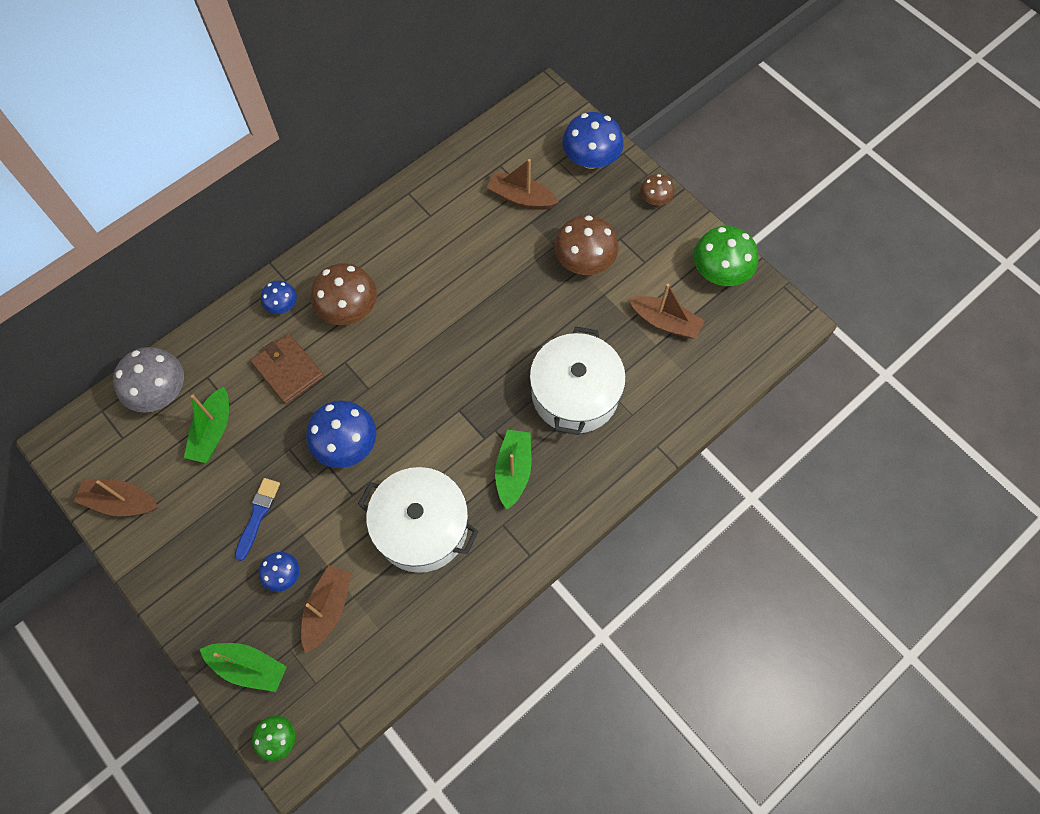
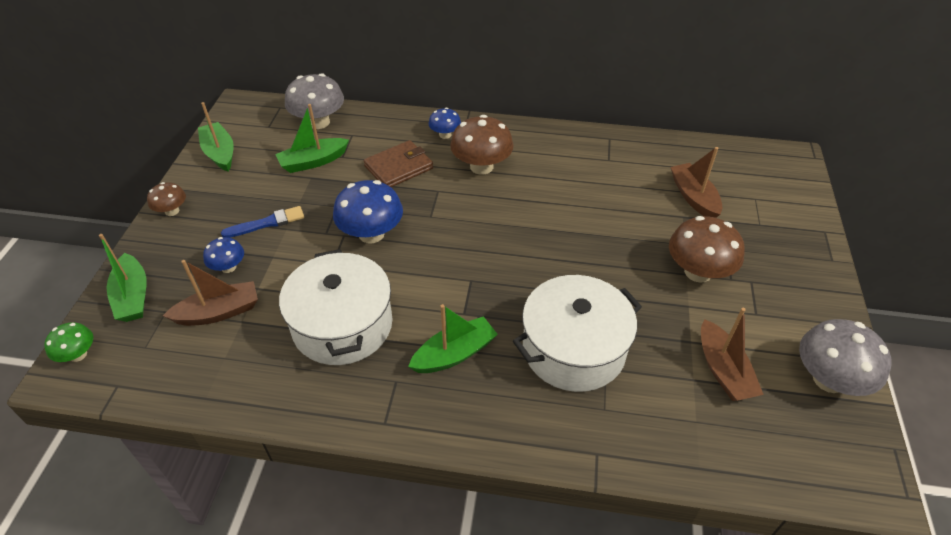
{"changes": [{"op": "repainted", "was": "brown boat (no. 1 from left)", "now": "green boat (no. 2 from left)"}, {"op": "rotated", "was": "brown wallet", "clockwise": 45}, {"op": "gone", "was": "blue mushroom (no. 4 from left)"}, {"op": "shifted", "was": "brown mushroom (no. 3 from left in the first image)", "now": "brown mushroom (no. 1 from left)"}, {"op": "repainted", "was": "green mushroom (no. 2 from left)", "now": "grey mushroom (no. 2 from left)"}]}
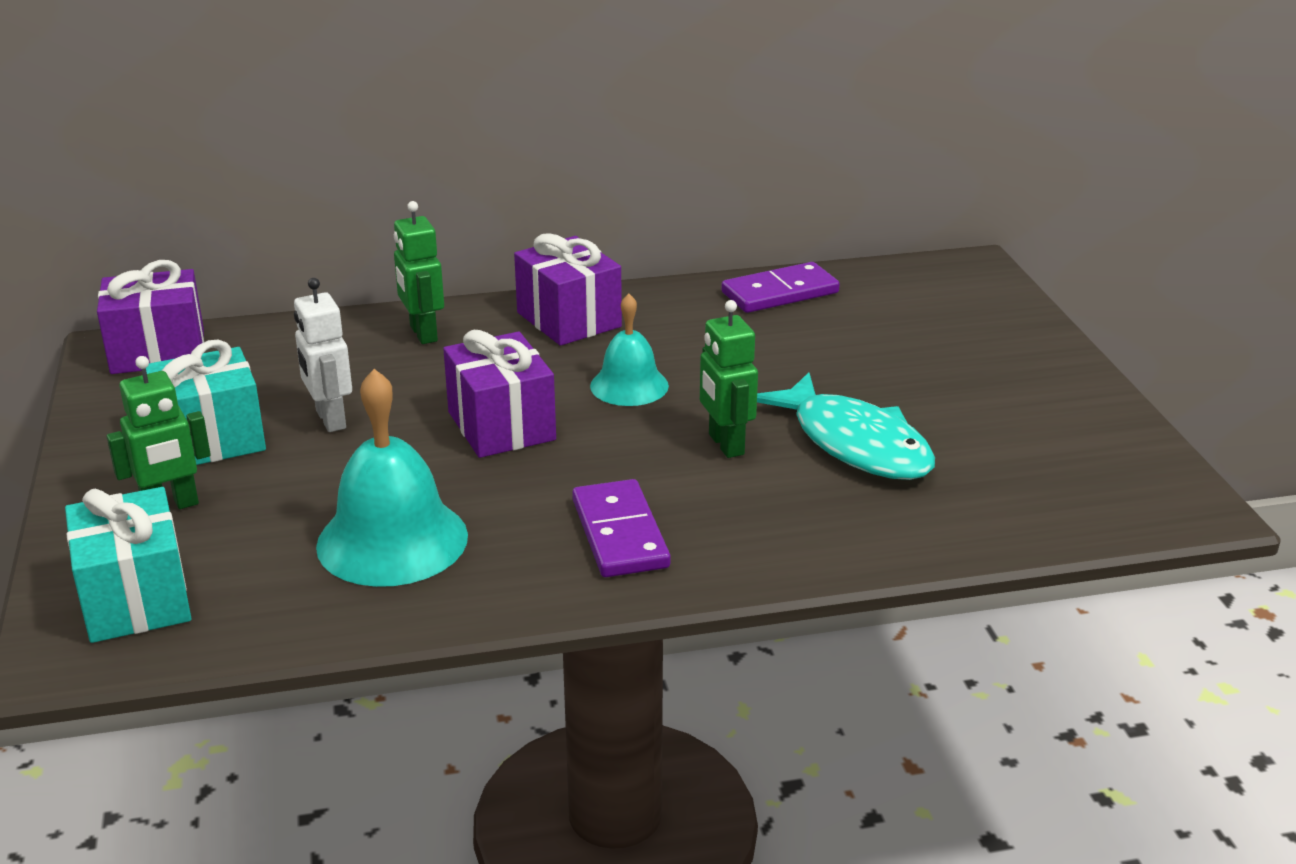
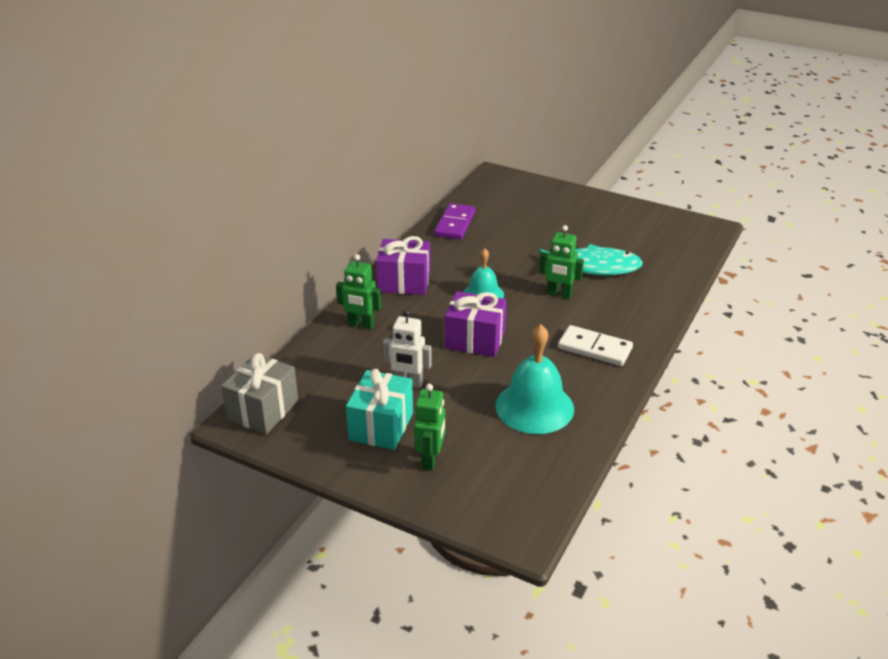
{"changes": [{"op": "gone", "was": "turquoise gift (no. 1 from left)"}, {"op": "repainted", "was": "purple gift (no. 1 from left)", "now": "grey gift"}, {"op": "repainted", "was": "purple domino (no. 1 from left)", "now": "white domino"}]}
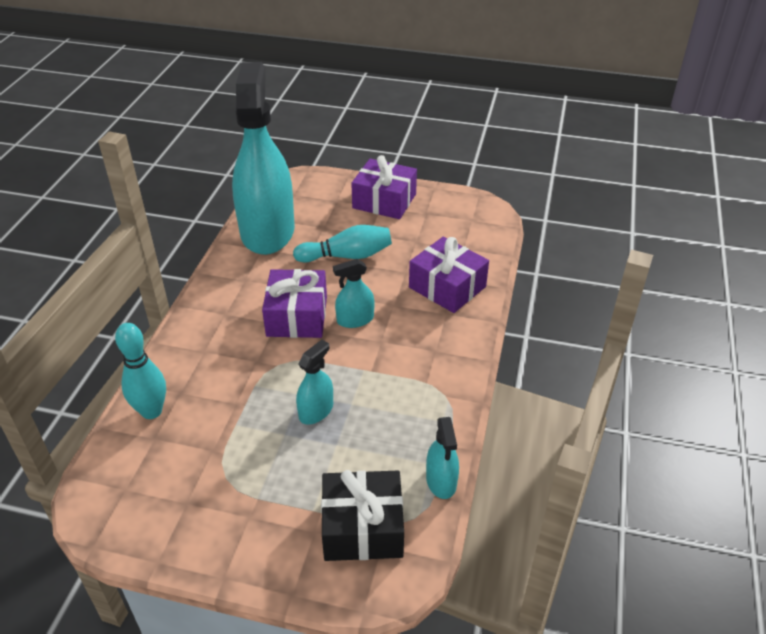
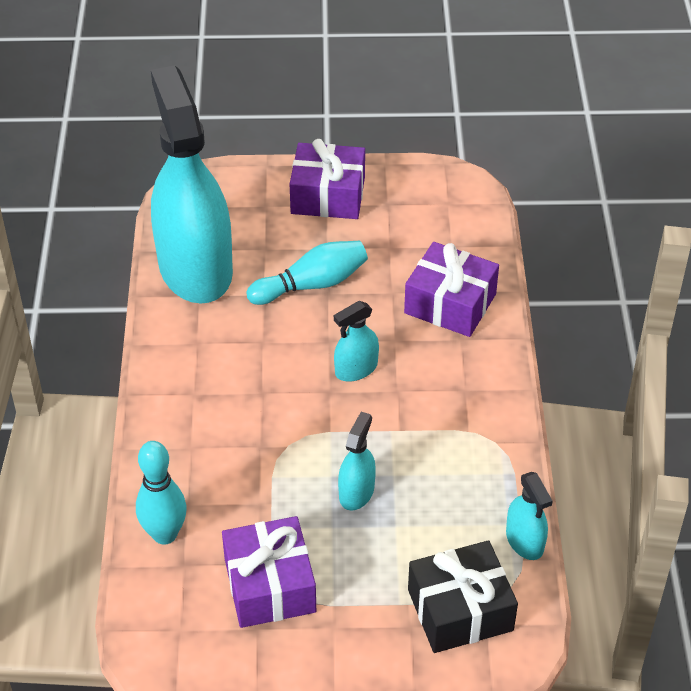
{"changes": [{"op": "shifted", "was": "purple gift (no. 1 from left)"}]}
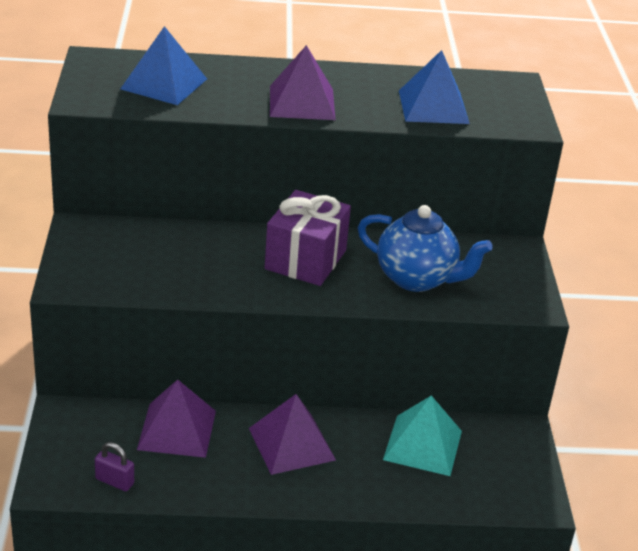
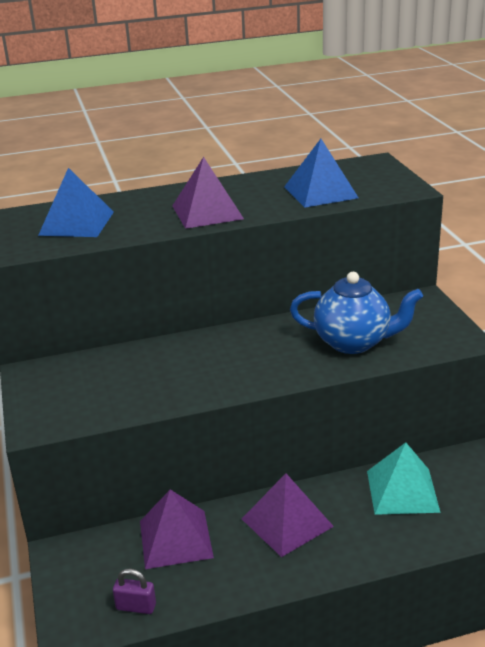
{"changes": [{"op": "gone", "was": "purple gift"}]}
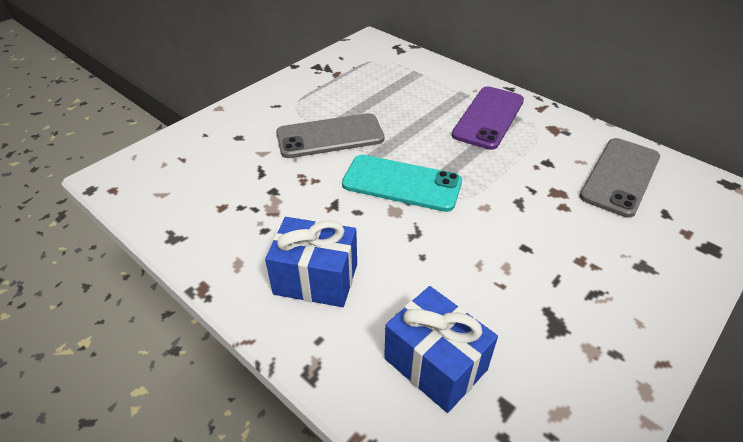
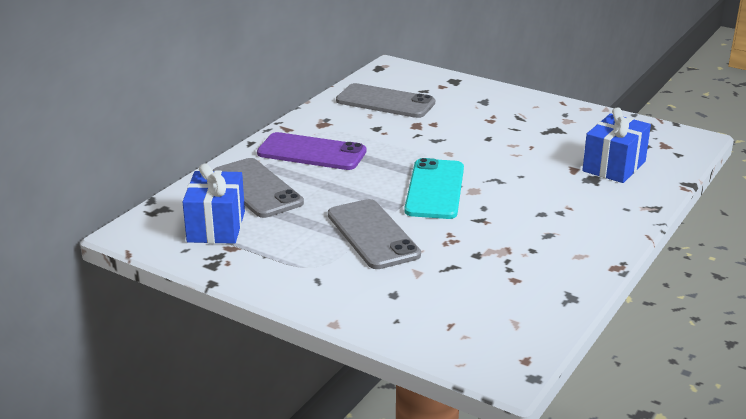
{"changes": [{"op": "shifted", "was": "blue gift (no. 1 from left)"}, {"op": "new", "now": "grey phone (no. 1 from left)"}]}
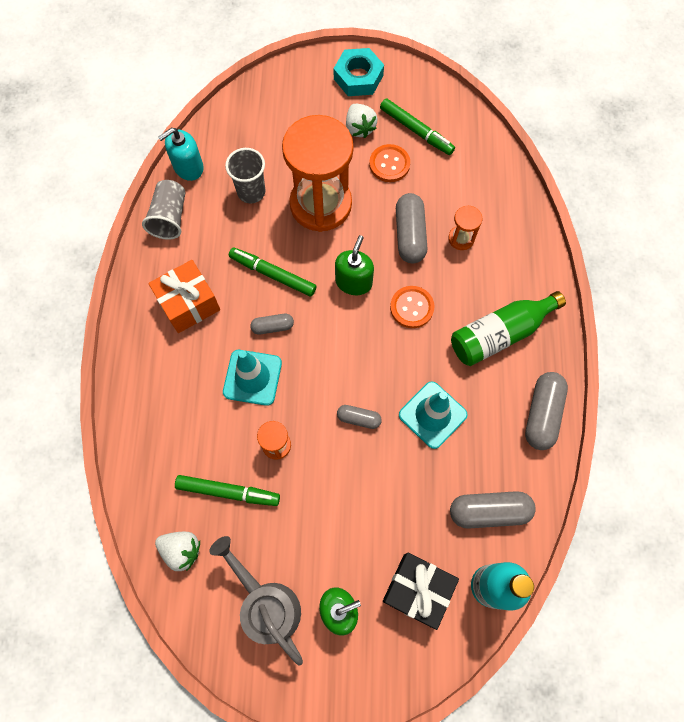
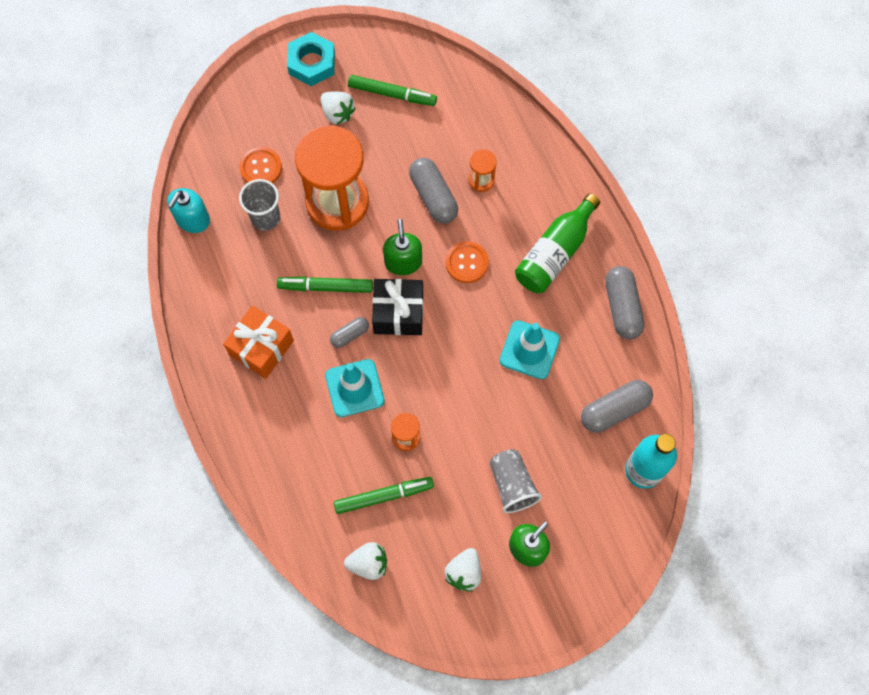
{"changes": [{"op": "shifted", "was": "grey cup (no. 1 from left in the first image)", "now": "grey cup (no. 2 from left)"}, {"op": "swapped", "was": "grey watering can", "now": "white strawberry (no. 3 from left)"}, {"op": "gone", "was": "grey capsule (no. 2 from left)"}, {"op": "shifted", "was": "orange button (no. 1 from left)"}, {"op": "shifted", "was": "black gift"}]}
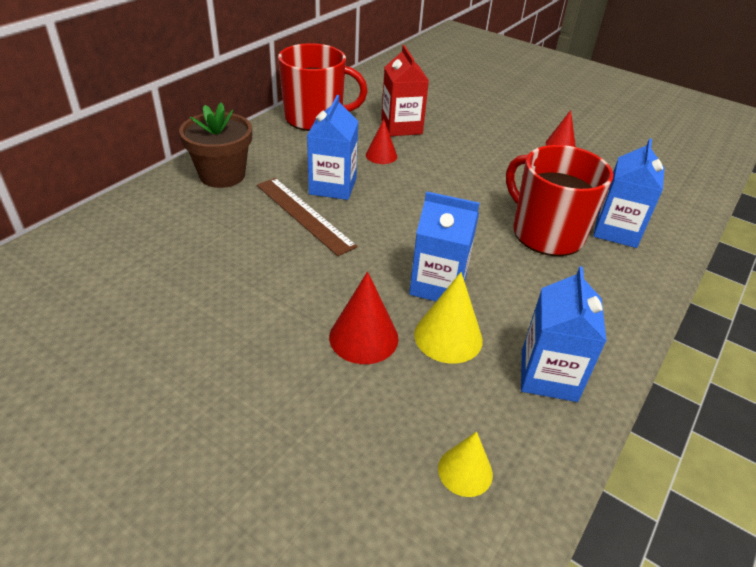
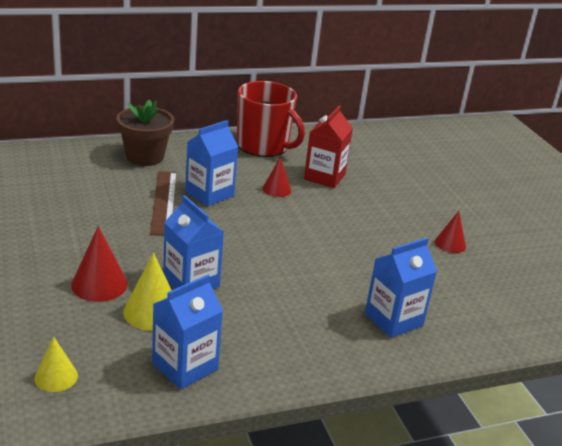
{"changes": [{"op": "gone", "was": "red mug (no. 2 from left)"}]}
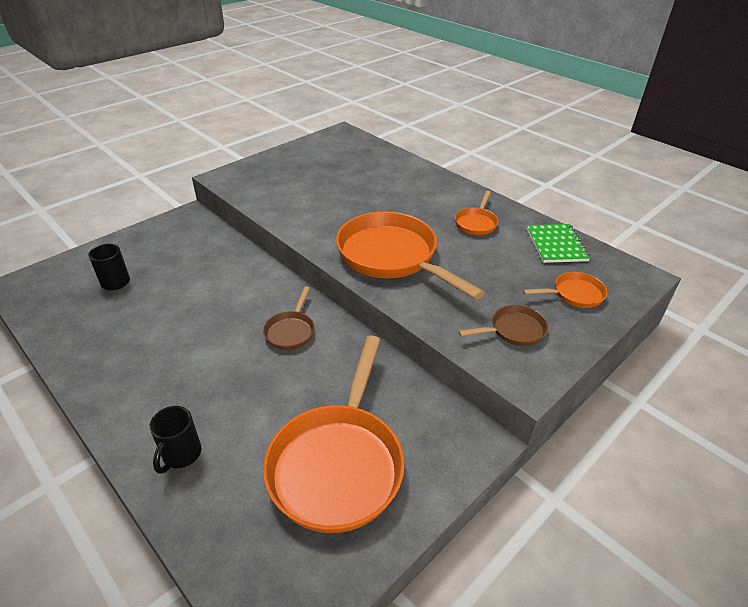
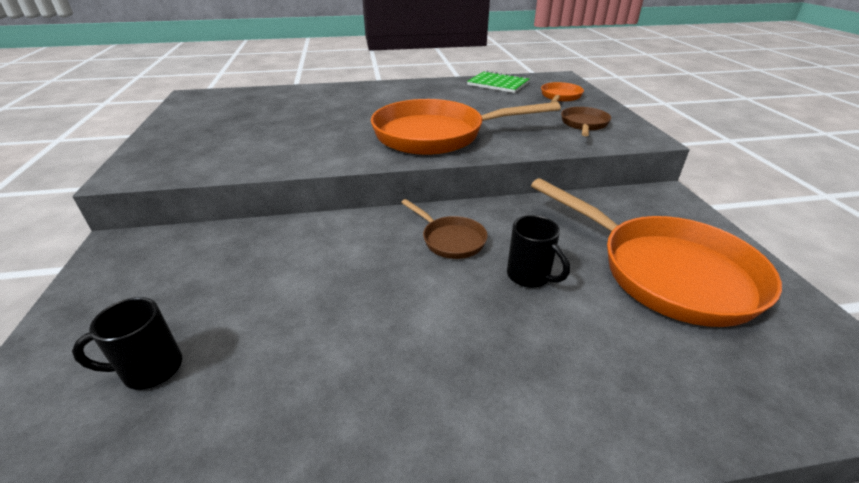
{"changes": [{"op": "shifted", "was": "black mug (no. 2 from left)"}, {"op": "gone", "was": "orange pan (no. 3 from left)"}]}
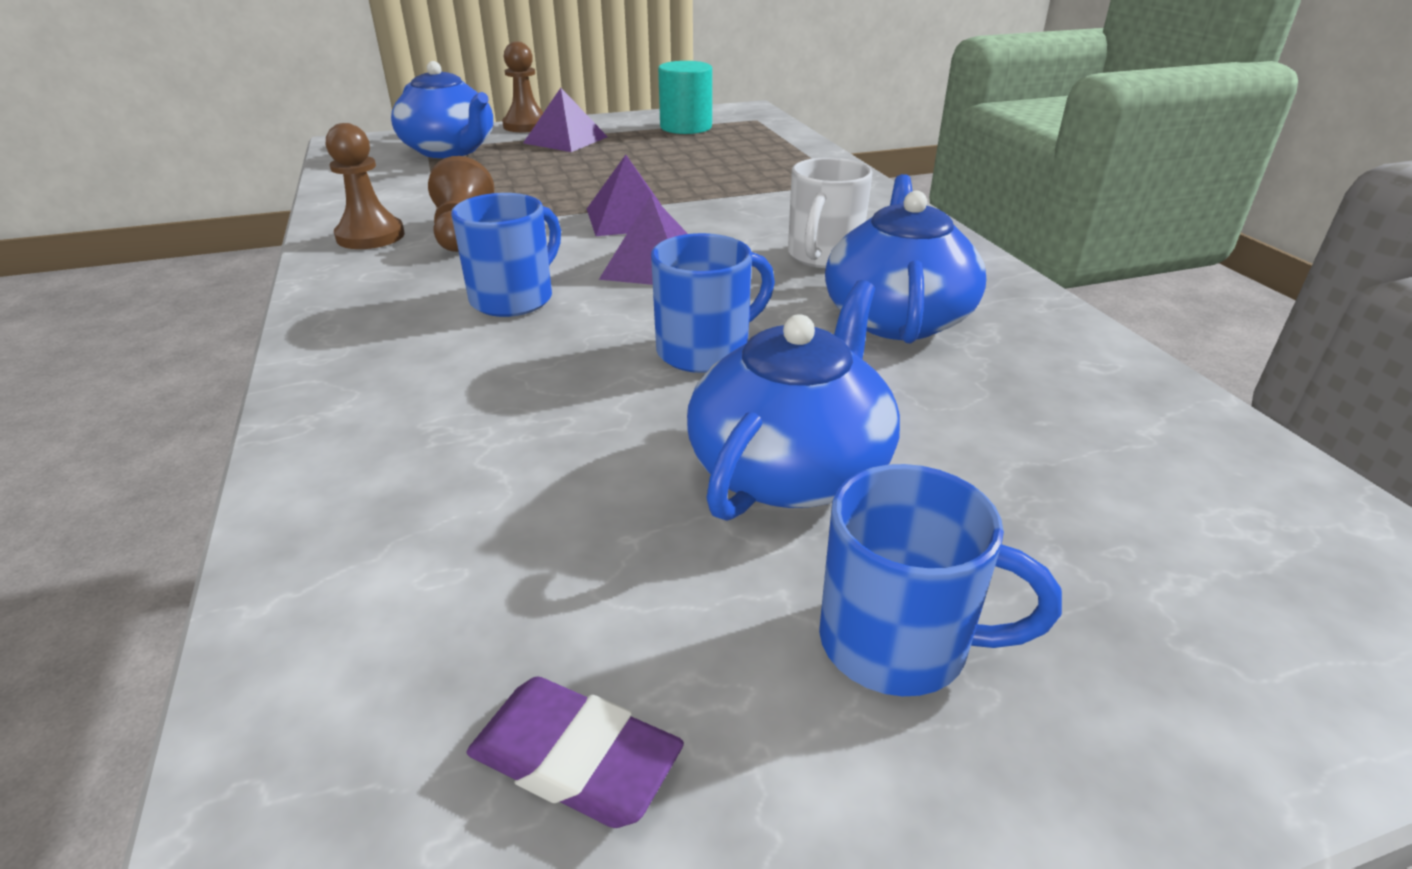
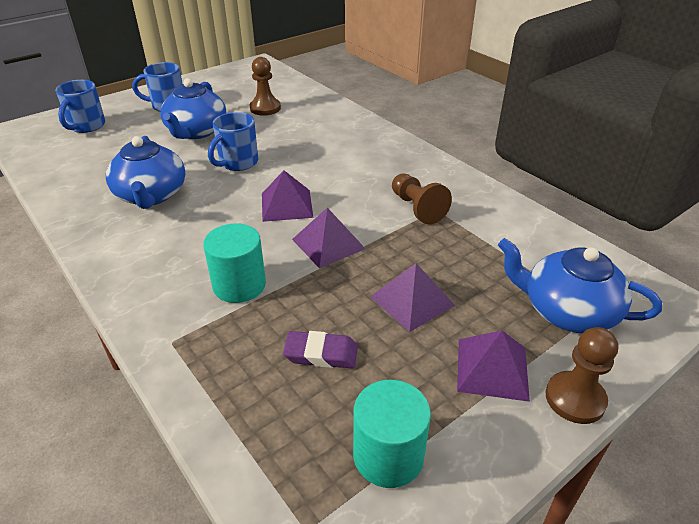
{"changes": [{"op": "shifted", "was": "brown pawn (no. 1 from left)"}, {"op": "shifted", "was": "blue mug (no. 1 from left)"}, {"op": "shifted", "was": "purple eraser"}, {"op": "gone", "was": "white mug"}, {"op": "new", "now": "turquoise cylinder (no. 1 from left)"}, {"op": "new", "now": "purple pyramid (no. 3 from left)"}]}
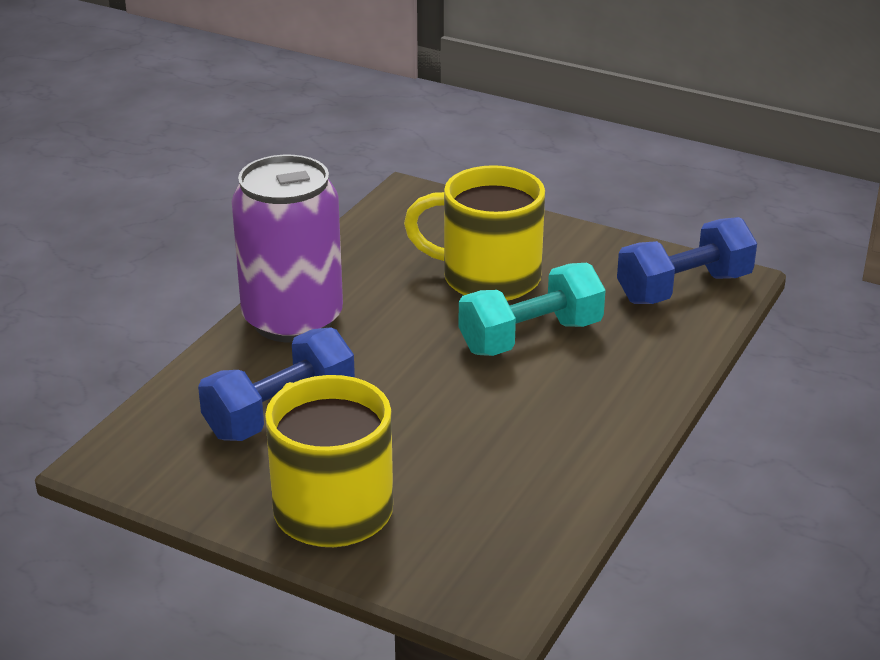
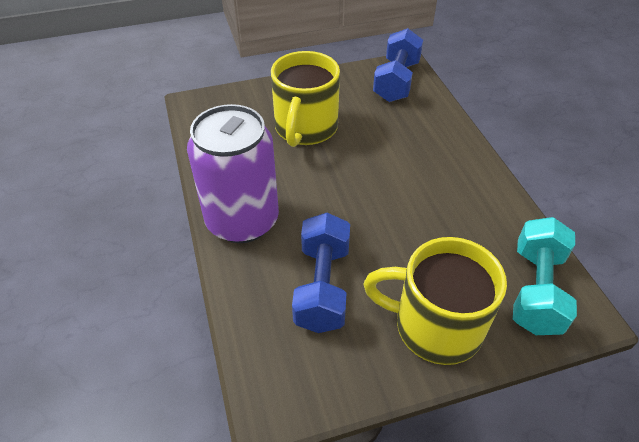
{"changes": [{"op": "rotated", "was": "yellow mug (no. 2 from left in the first image)", "clockwise": -45}, {"op": "shifted", "was": "turquoise dumbbell"}]}
